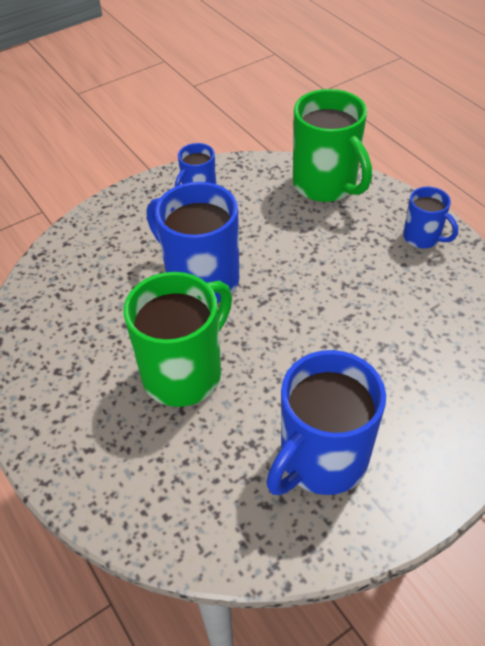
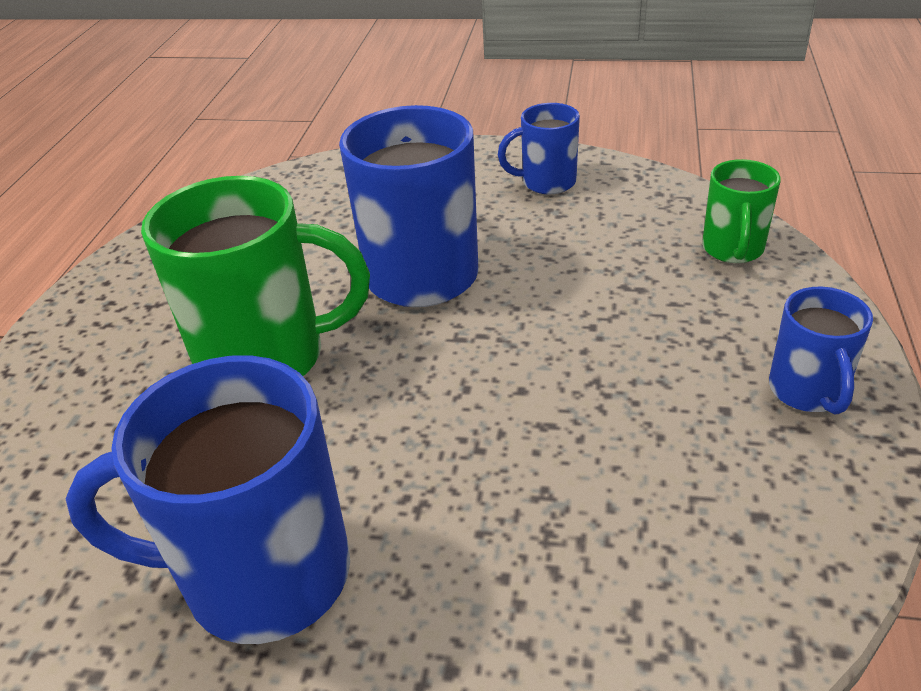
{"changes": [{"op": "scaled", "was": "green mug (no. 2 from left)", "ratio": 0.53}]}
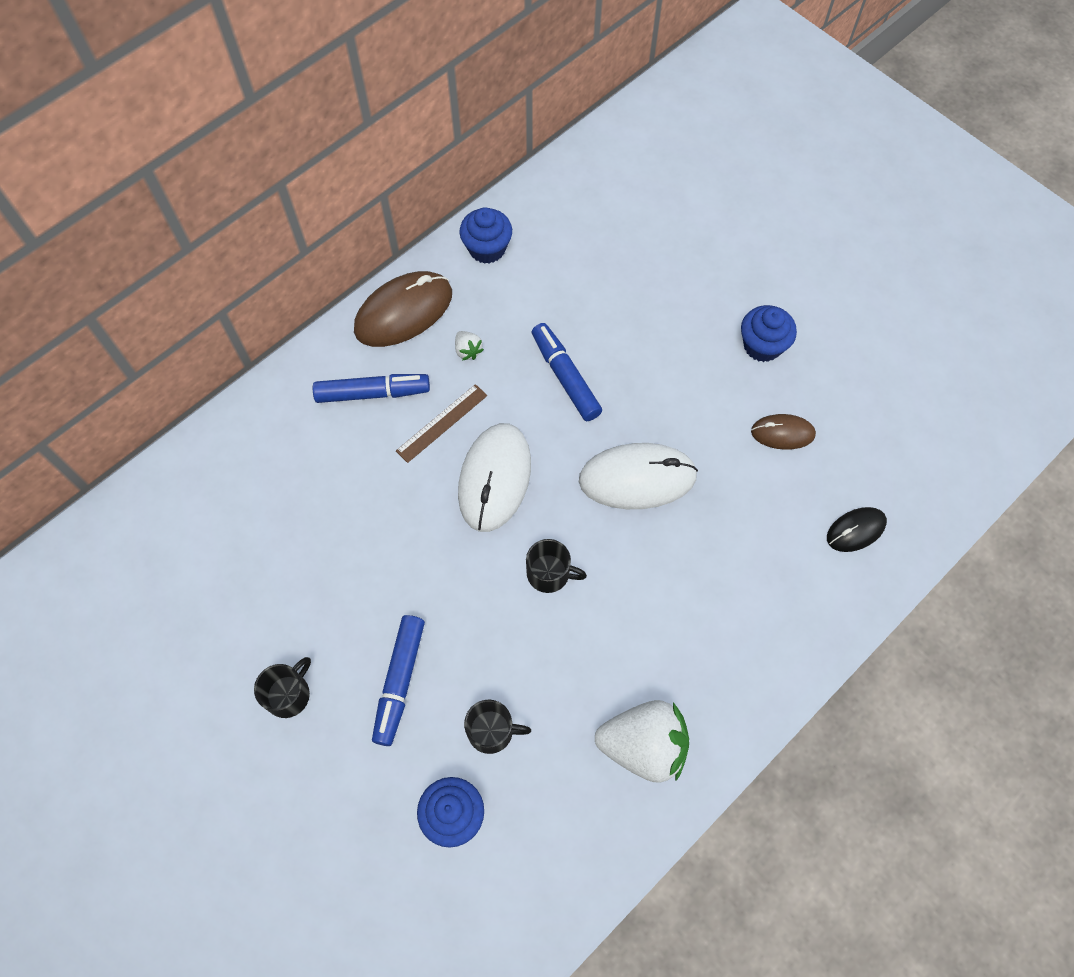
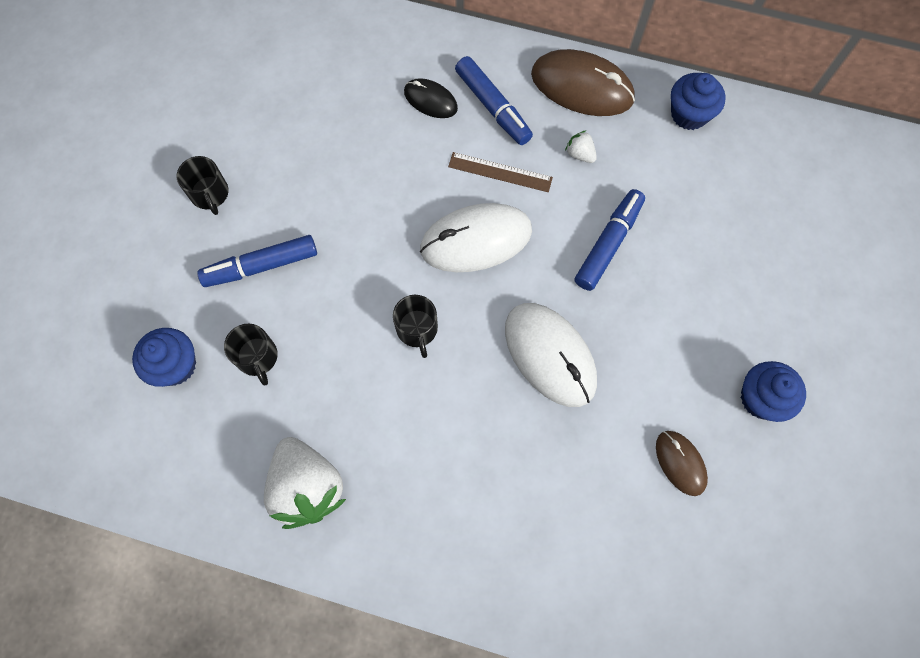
{"changes": [{"op": "rotated", "was": "black mug (no. 1 from left)", "clockwise": 60}, {"op": "rotated", "was": "white strawberry (no. 1 from left in the first image)", "clockwise": 105}, {"op": "shifted", "was": "black mouse"}]}
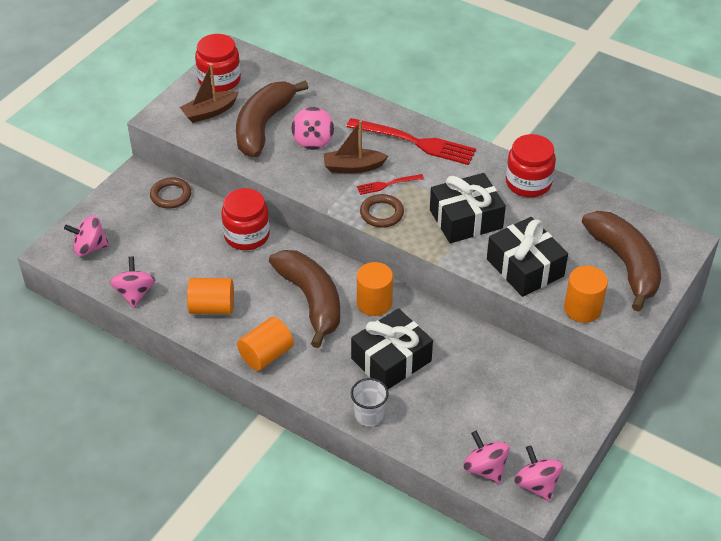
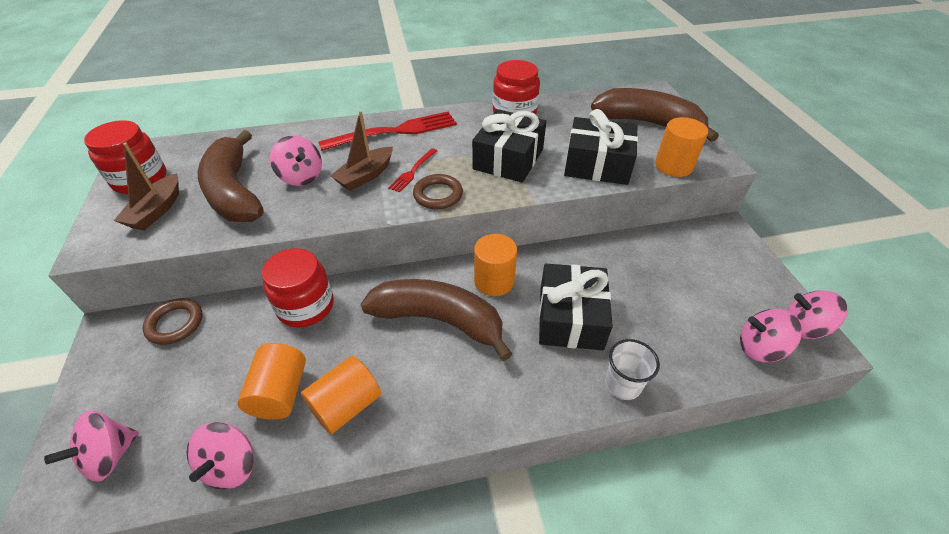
{"changes": [{"op": "rotated", "was": "pink spinning top (no. 2 from left)", "clockwise": -120}, {"op": "shifted", "was": "orange cylinder (no. 2 from left in the first image)", "now": "orange cylinder (no. 1 from left)"}]}
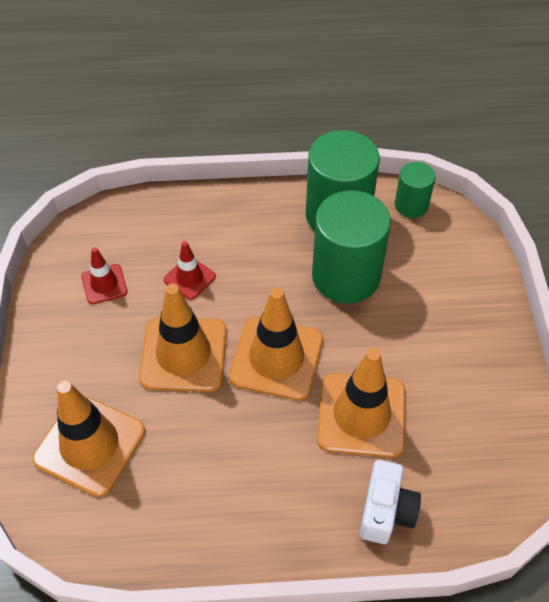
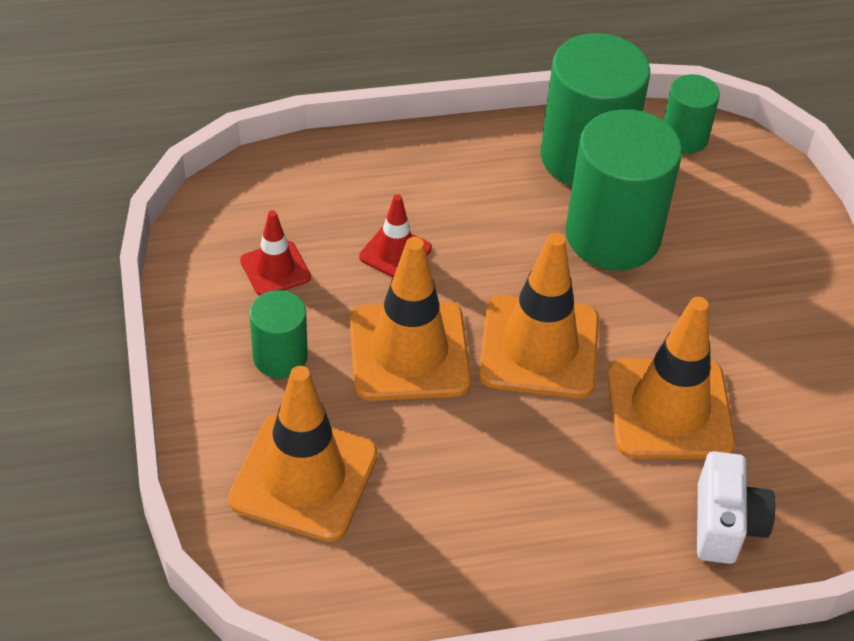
{"changes": [{"op": "new", "now": "green cylinder (no. 1 from left)"}]}
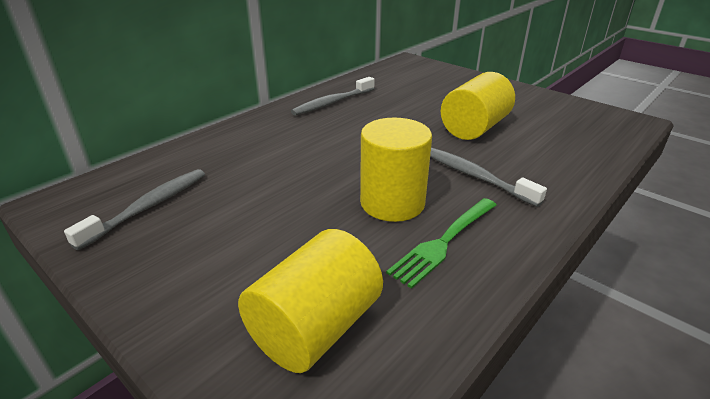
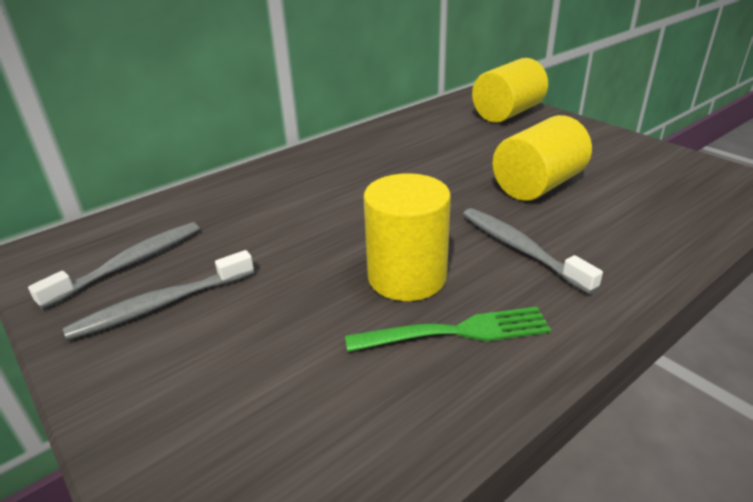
{"changes": [{"op": "shifted", "was": "yellow cylinder (no. 1 from left in the first image)", "now": "yellow cylinder (no. 2 from left)"}, {"op": "shifted", "was": "grey toothbrush (no. 2 from left)"}, {"op": "rotated", "was": "green fork", "clockwise": -150}]}
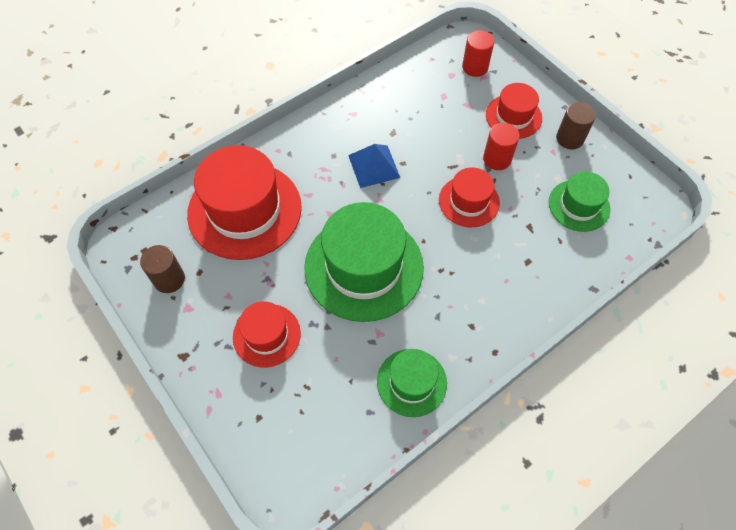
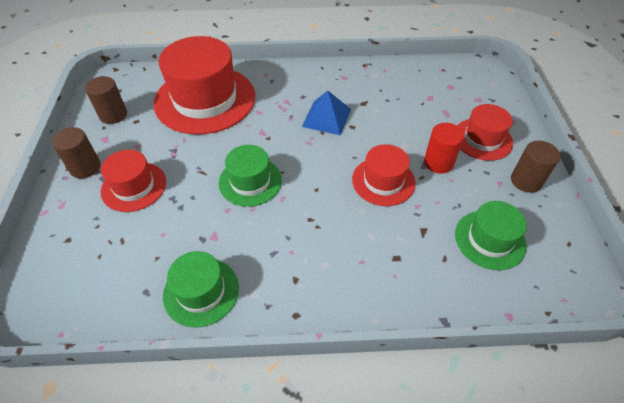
{"changes": [{"op": "scaled", "was": "green hat (no. 1 from left in the first image)", "ratio": 0.54}, {"op": "gone", "was": "red cylinder (no. 1 from left)"}, {"op": "new", "now": "brown cylinder (no. 1 from left)"}]}
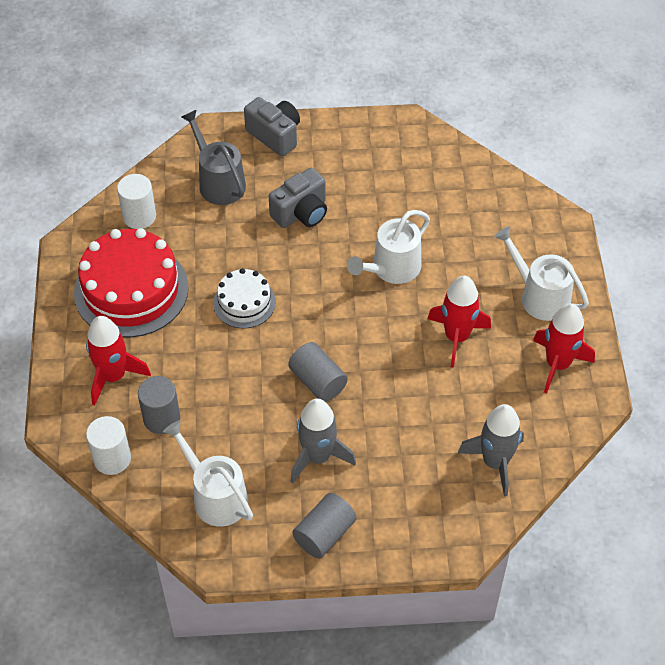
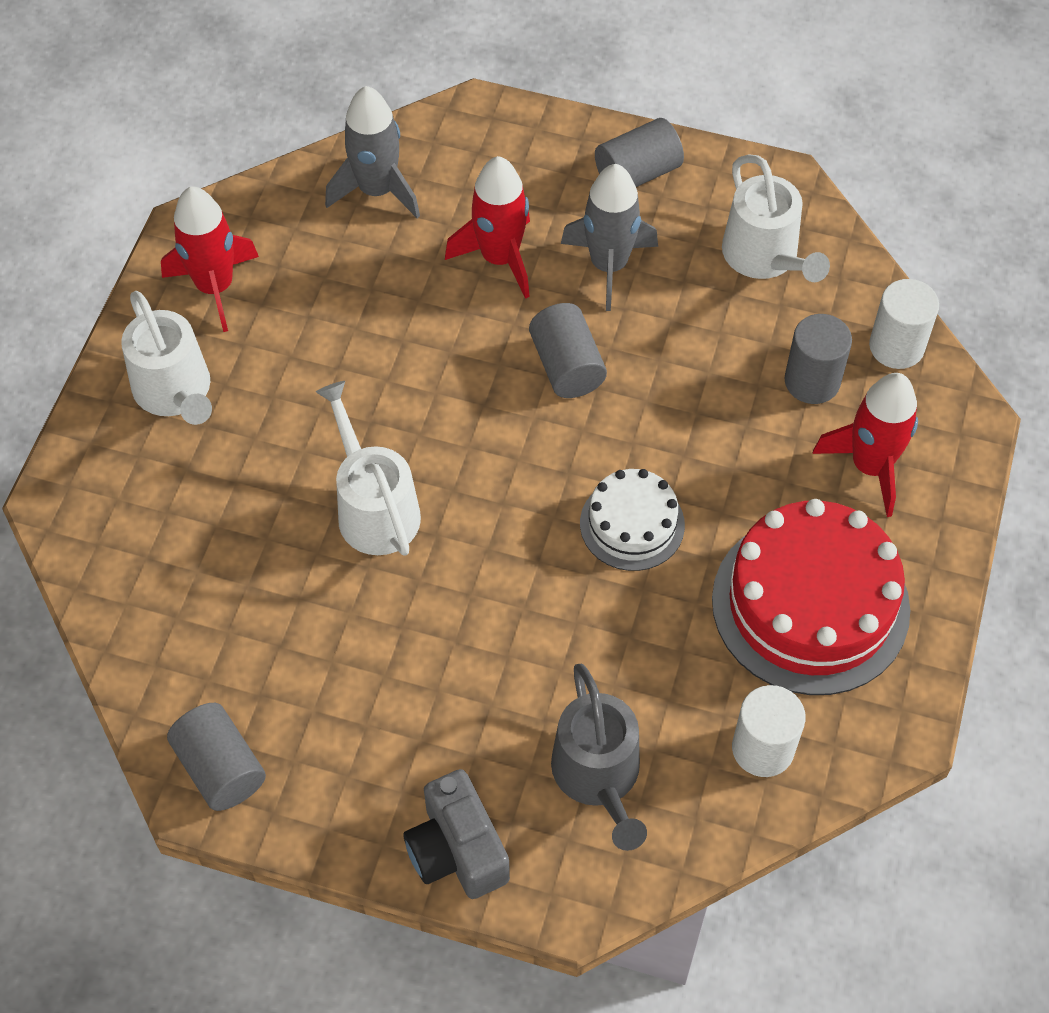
{"changes": [{"op": "gone", "was": "grey camera (no. 2 from left)"}, {"op": "rotated", "was": "white watering can (no. 2 from left)", "clockwise": -90}, {"op": "shifted", "was": "red rocket (no. 2 from left)"}, {"op": "new", "now": "grey cylinder (no. 1 from left)"}]}
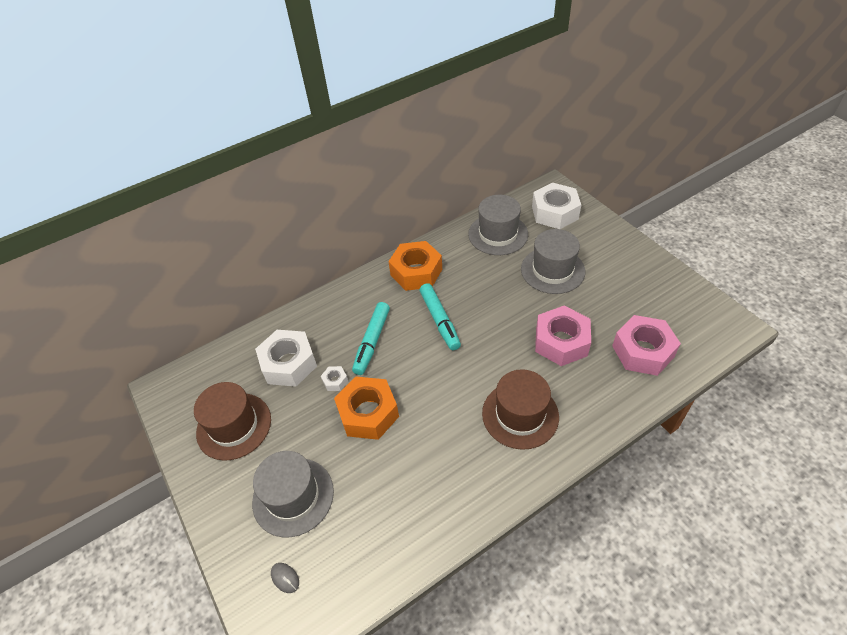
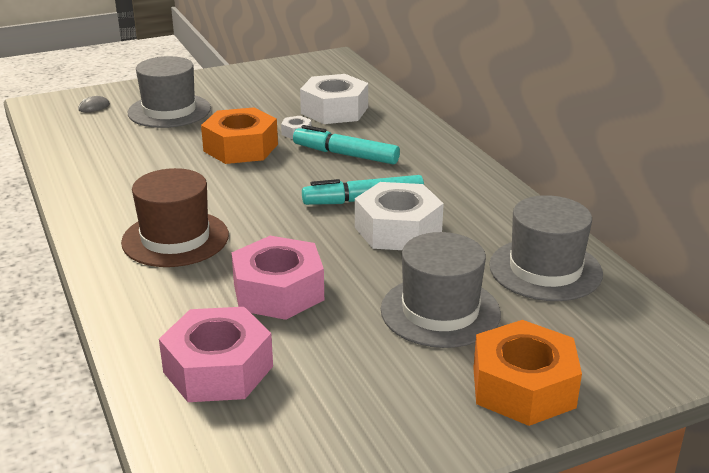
{"changes": [{"op": "gone", "was": "brown hat (no. 1 from left)"}, {"op": "shifted", "was": "orange nut (no. 2 from left)"}, {"op": "shifted", "was": "white nut (no. 3 from left)"}]}
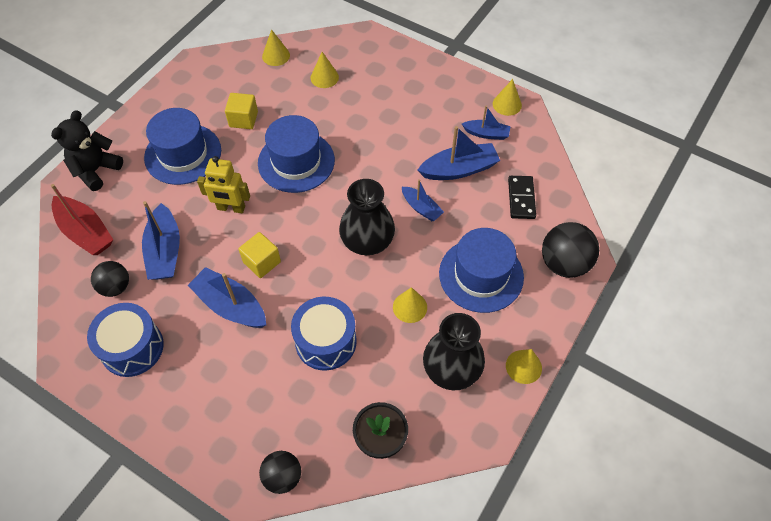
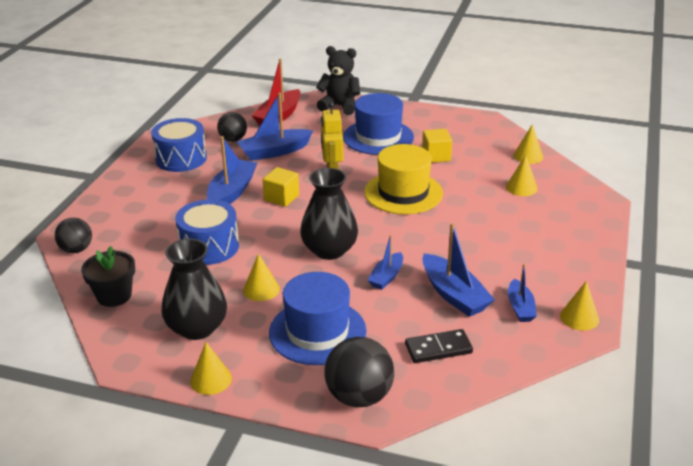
{"changes": [{"op": "repainted", "was": "blue hat (no. 2 from left)", "now": "yellow hat"}]}
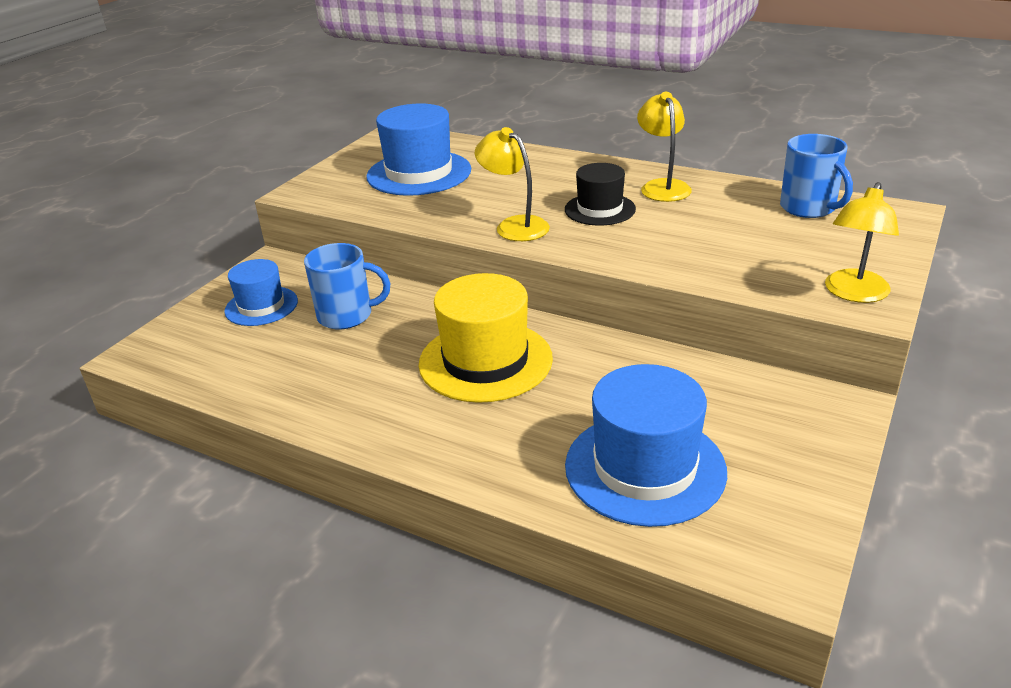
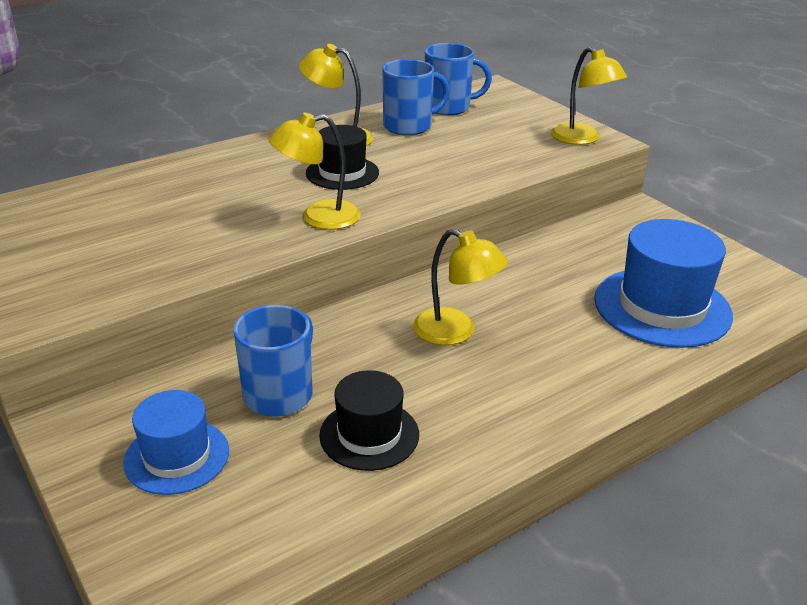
{"changes": [{"op": "gone", "was": "blue hat (no. 2 from left)"}, {"op": "swapped", "was": "yellow hat", "now": "yellow lamp (no. 3 from left)"}, {"op": "new", "now": "black hat (no. 2 from left)"}, {"op": "new", "now": "blue mug (no. 2 from left)"}]}
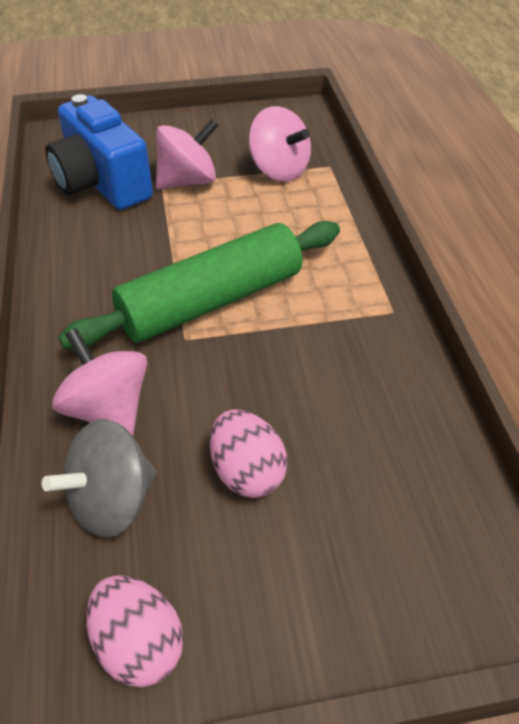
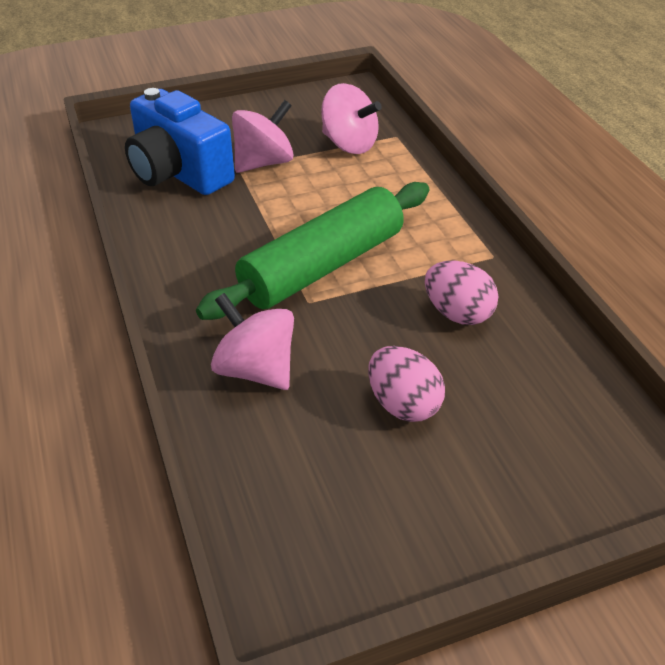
{"changes": [{"op": "gone", "was": "grey spinning top"}, {"op": "shifted", "was": "pink egg (no. 1 from left in the first image)", "now": "pink egg (no. 2 from left)"}]}
